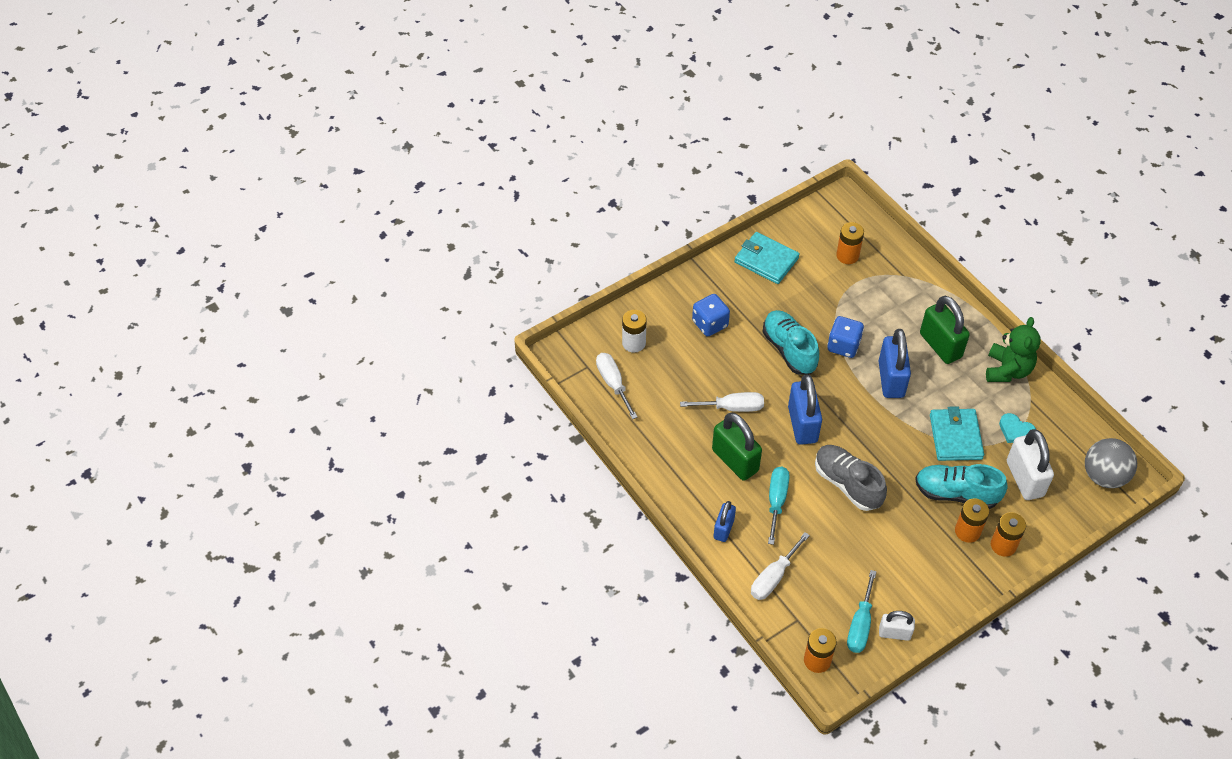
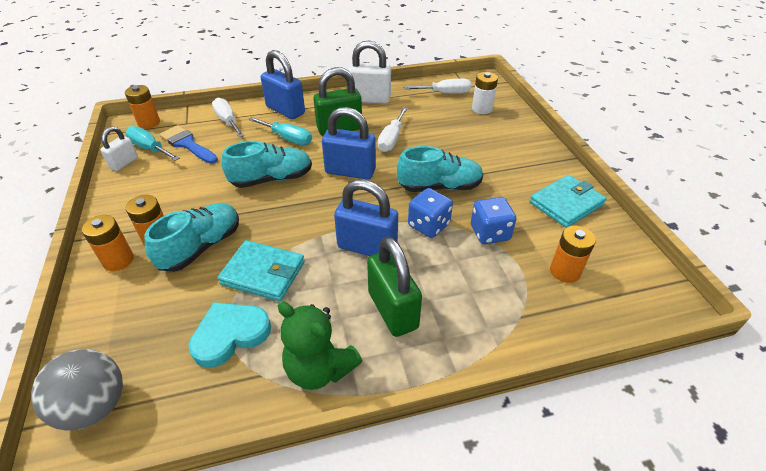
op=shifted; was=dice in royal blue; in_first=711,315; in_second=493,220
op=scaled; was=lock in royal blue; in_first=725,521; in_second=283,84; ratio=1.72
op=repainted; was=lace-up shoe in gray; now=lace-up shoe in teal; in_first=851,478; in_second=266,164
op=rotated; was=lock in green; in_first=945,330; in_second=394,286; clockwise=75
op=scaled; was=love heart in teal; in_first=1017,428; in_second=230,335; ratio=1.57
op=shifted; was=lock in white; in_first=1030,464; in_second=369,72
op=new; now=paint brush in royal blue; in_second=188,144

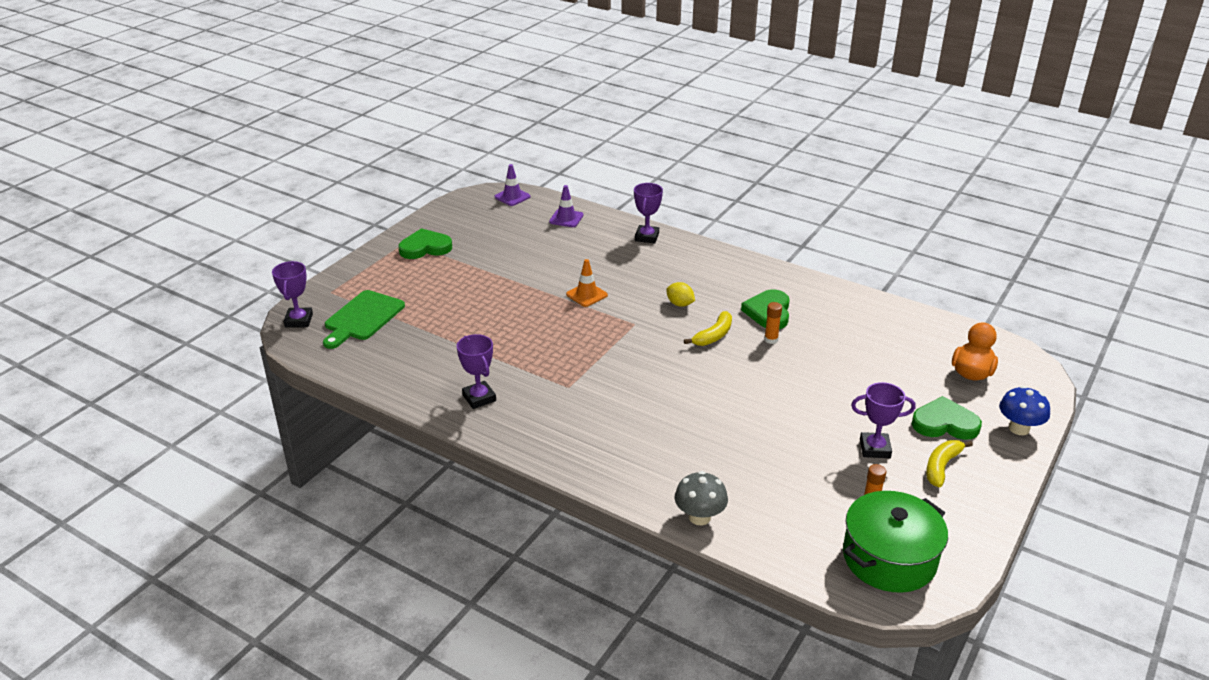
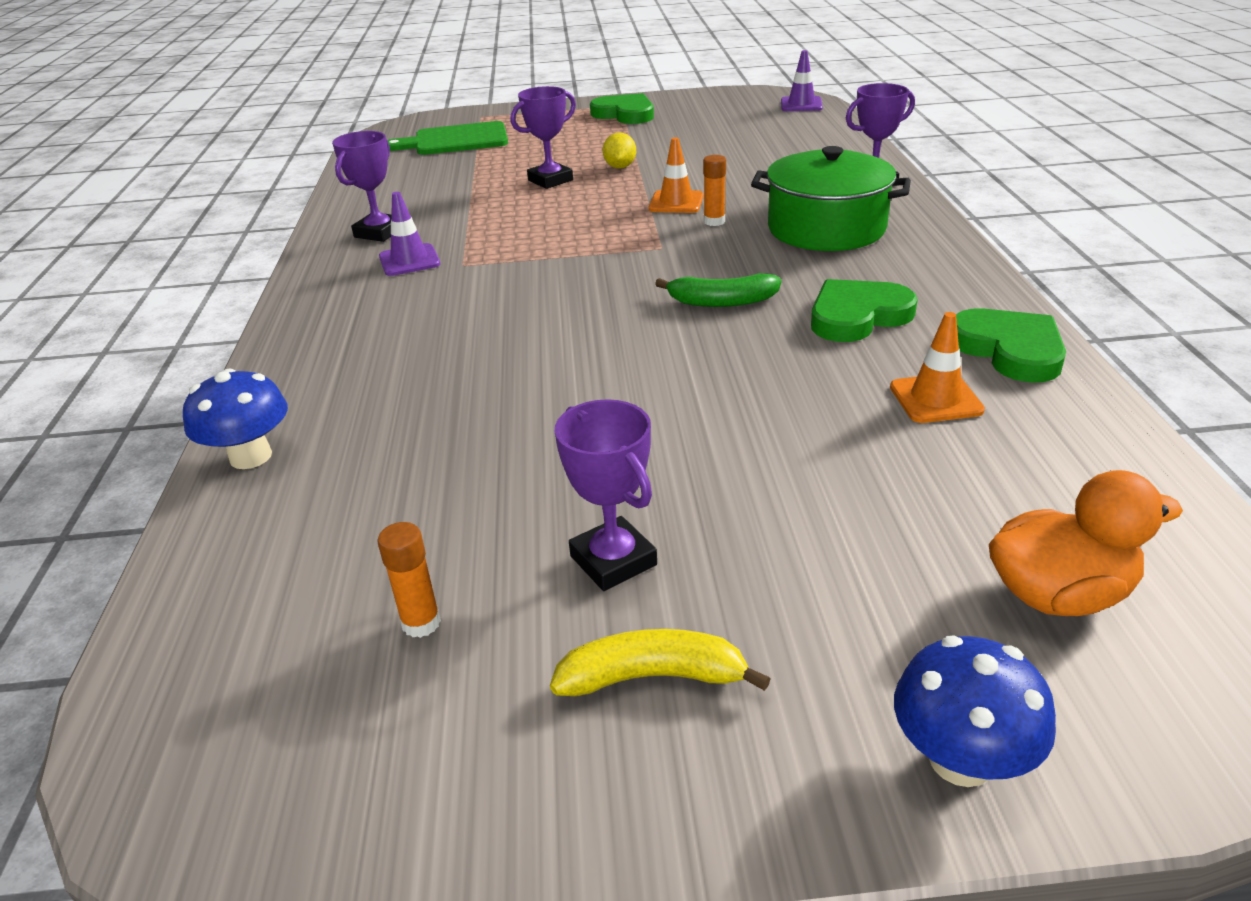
op=shifted; was=award cup in violet; in_first=292,294; in_second=543,137
op=shifted; was=road cone in violet; in_first=566,206; in_second=409,234
op=shifted; was=toy lemon in bright yellow; in_first=680,294; in_second=619,150
op=repainted; was=fungus in gray; now=fungus in royal blue; in_first=701,498; in_second=235,419
op=repainted; was=banana in bright yellow; now=banana in green; in_first=708,328; in_second=718,290
op=shifted; was=stick of glue in bright orange; in_first=773,323; in_second=714,190
op=shifted; was=stockpot in green; in_first=895,542; in_second=831,198
op=shifted; was=love heart in green; in_first=947,418; in_second=1011,345
op=new; now=road cone in bright orange; in_second=937,367

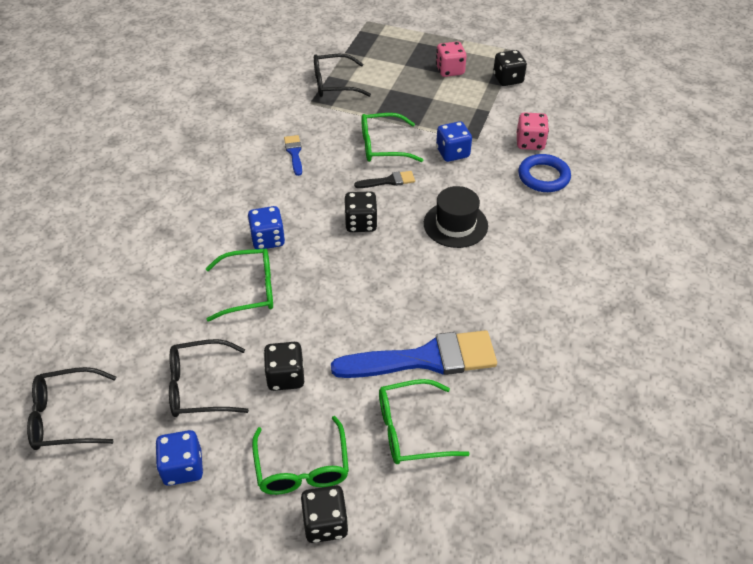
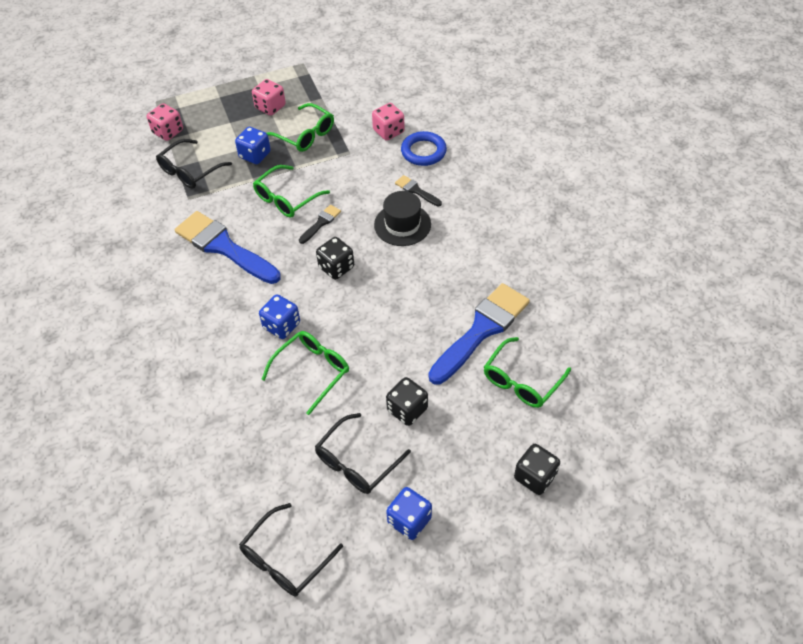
op=shifted; was=eyeglasses in green; in_first=300,455; in_second=300,127
op=scaled; was=paint brush in royal blue; in_first=293,155; in_second=228,247; ratio=2.22
op=shifted; was=dice in royal blue; in_first=454,141; in_second=253,145
op=gone; was=dice in black; in_first=510,68
op=new; now=dice in rose-pink; in_second=165,122
op=new; now=paint brush in black; in_second=418,190

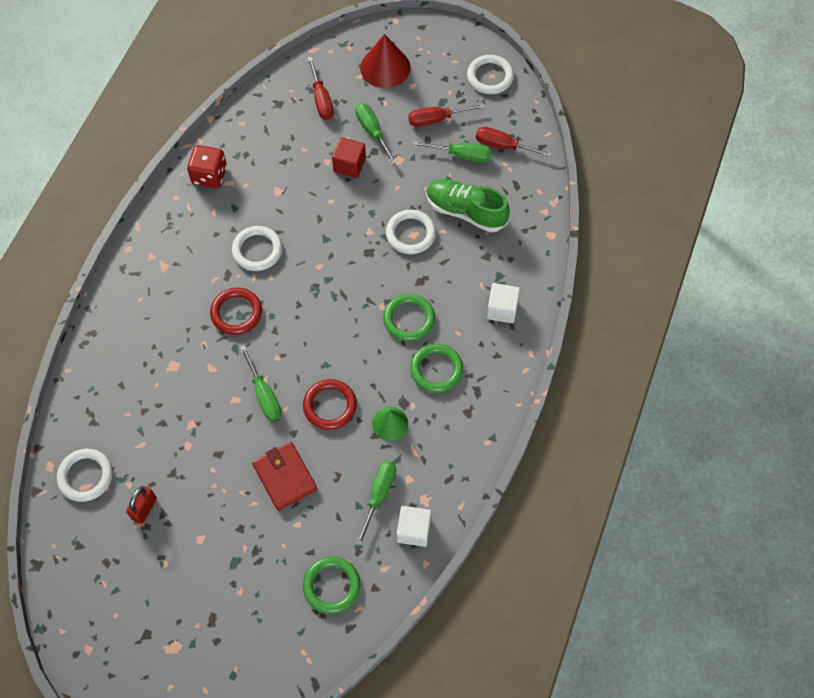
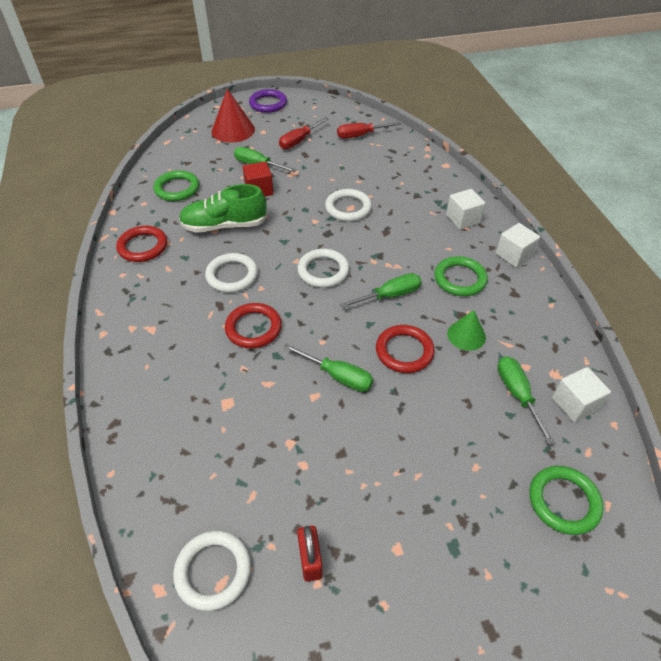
op=swapped; was=dice in scarlet; now=torus in scarlet; in_first=207,166; in_second=141,244
op=gone; was=billfold in scarlet; in_first=284,476
op=gone; was=hand screwdriver in scarlet; in_first=321,88
op=shifted; was=torus in green; in_first=409,317; in_second=176,185
op=shifted; was=hand screwdriver in green; in_first=452,151; in_second=381,290
op=shifted; was=lace-up shoe in green; in_first=468,205; in_second=223,208
op=shifted; was=torus in white; in_first=490,74; in_second=323,268
op=new; now=torus in violet; in_second=268,101
op=new; now=cube in white; in_second=518,245

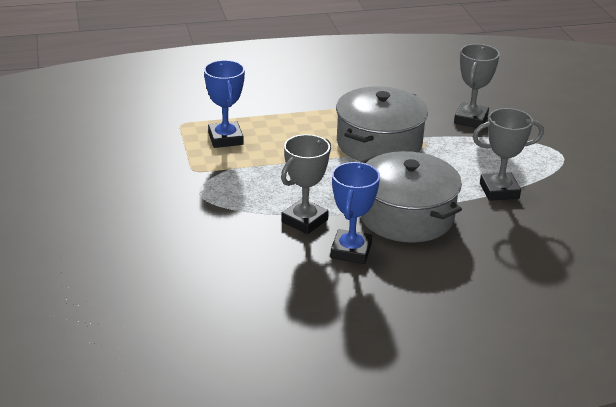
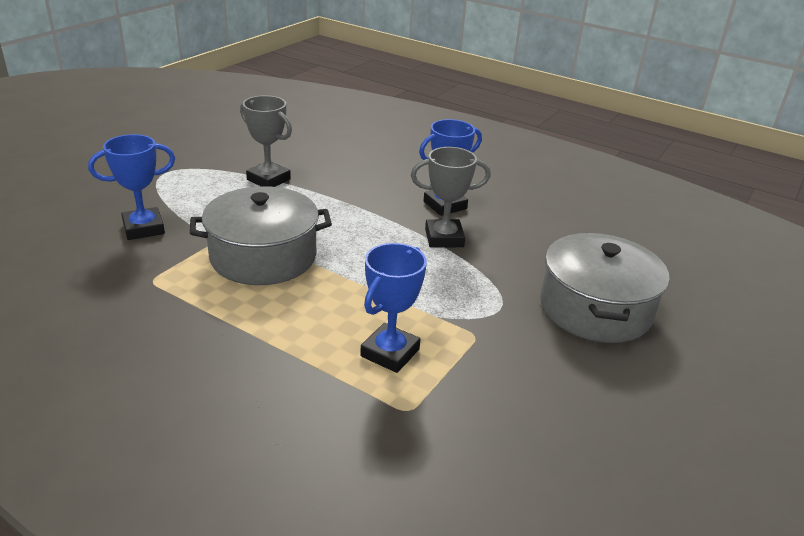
op=shifted; was=stockpot in gray; in_first=411,197; in_second=605,288
op=repainted; was=award cup in gray; now=award cup in royal blue; in_first=477,86; in_second=131,187

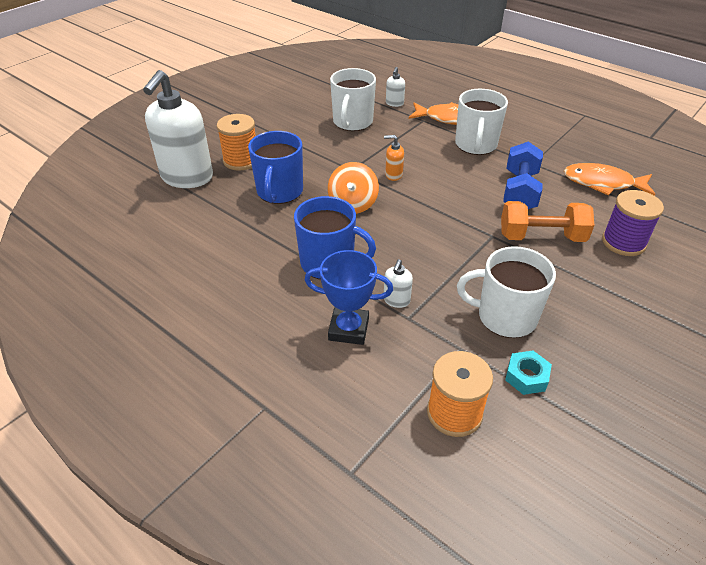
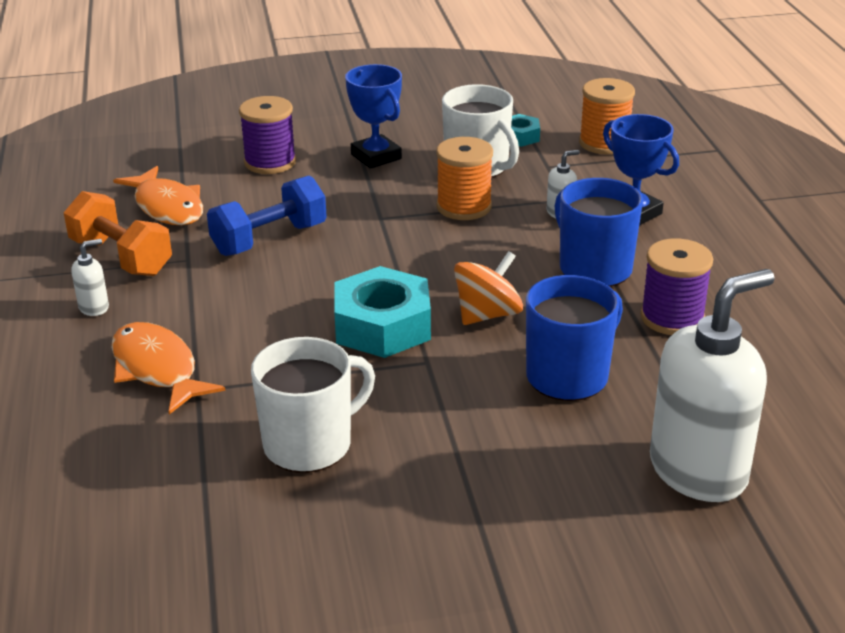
op=shifted; was=reel of thread in bright orange; in_first=236,142; in_second=464,178
op=swapped; was=soap pump in bright orange; now=hexagon nut in teal; in_first=394,158; in_second=382,312
op=shifted; was=soap pump in white; in_first=395,87; in_second=90,277
op=gone; was=mug in white; in_first=481,122
op=shifted; was=dumbbell in bright orange; in_first=547,221; in_second=118,233
op=new; now=award cup in royal blue; in_second=373,116
op=new; now=reel of thread in violet; in_second=676,286

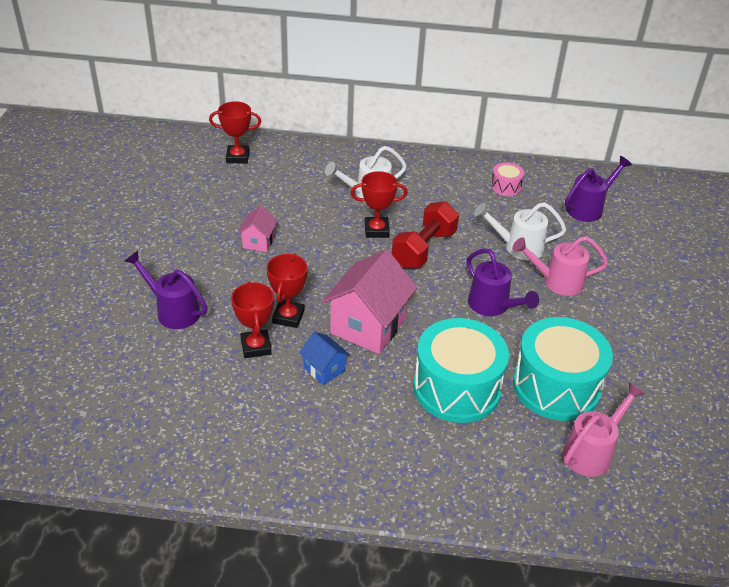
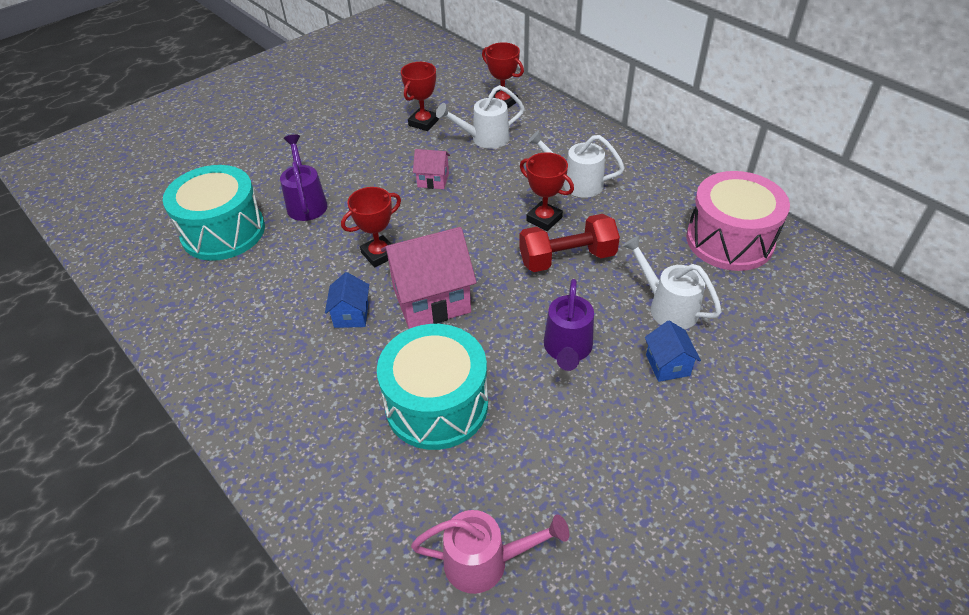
op=shifted; was=award cup in scarlet; in_first=252,319; in_second=420,96
op=rotated; was=house in rose-pink; in_first=258,229; in_second=431,169; clockwise=45
op=scaled; was=snare drum in rose-pink; in_first=507,179; in_second=738,221; ratio=2.25
op=swapped; was=sprinkling can in rose-pink; now=house in royal blue; in_first=560,266; in_second=673,351
op=shifted; was=snare drum in teal; in_first=563,369; in_second=214,213
op=gone; was=sprinkling can in violet; in_first=598,189
op=new; now=sprinkling can in white; in_second=480,117

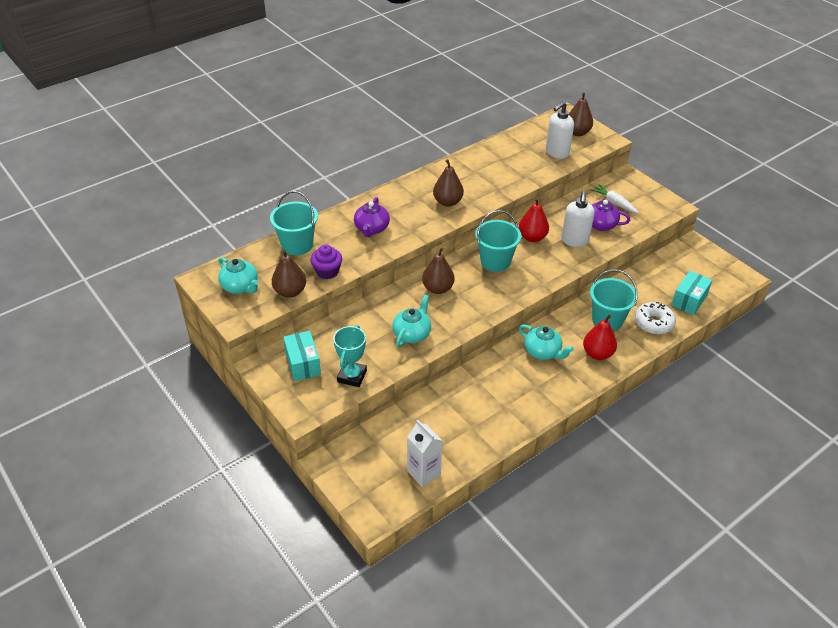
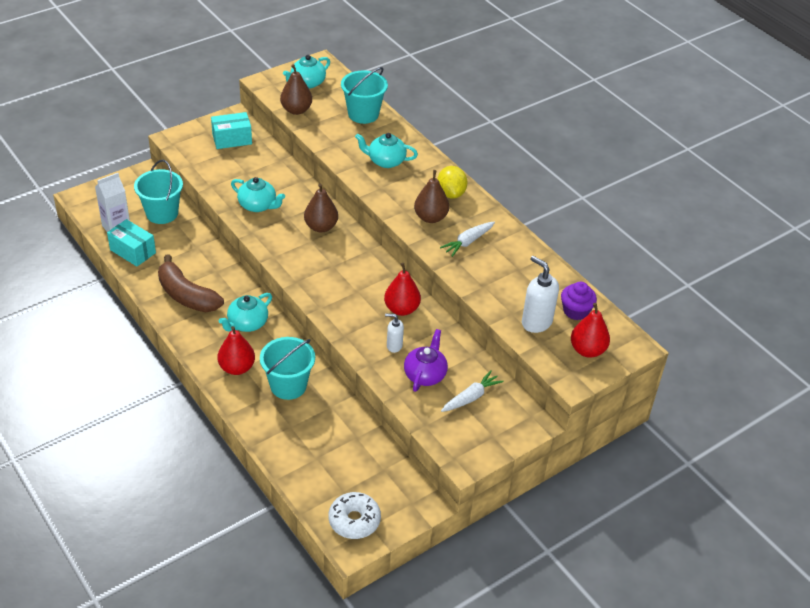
op=shifted; was=fairy cake in violet; in_first=326,261; in_second=579,301
op=gone; was=award cup in teal; in_first=350,356
op=repainted; was=china teapot in violet; now=china teapot in teal; in_first=372,217; in_second=386,150
op=shifted; was=bucket in teal; in_first=498,241; in_second=158,192
op=scaled; was=soap pump in white; in_first=578,219; in_second=394,333; ratio=0.57
op=repainted; was=pear fruit in russet; now=pear fruit in scarlet; in_first=580,114; in_second=590,330
op=shifted; was=donut in white; in_first=655,318; in_second=355,515
op=shifted; was=parcel in teal; in_first=691,293; in_second=131,242
op=new; now=banana in russet; in_second=191,283
op=new; now=toy lemon in bright yellow; in_second=452,182
op=new; now=carrot in white; in_second=467,239

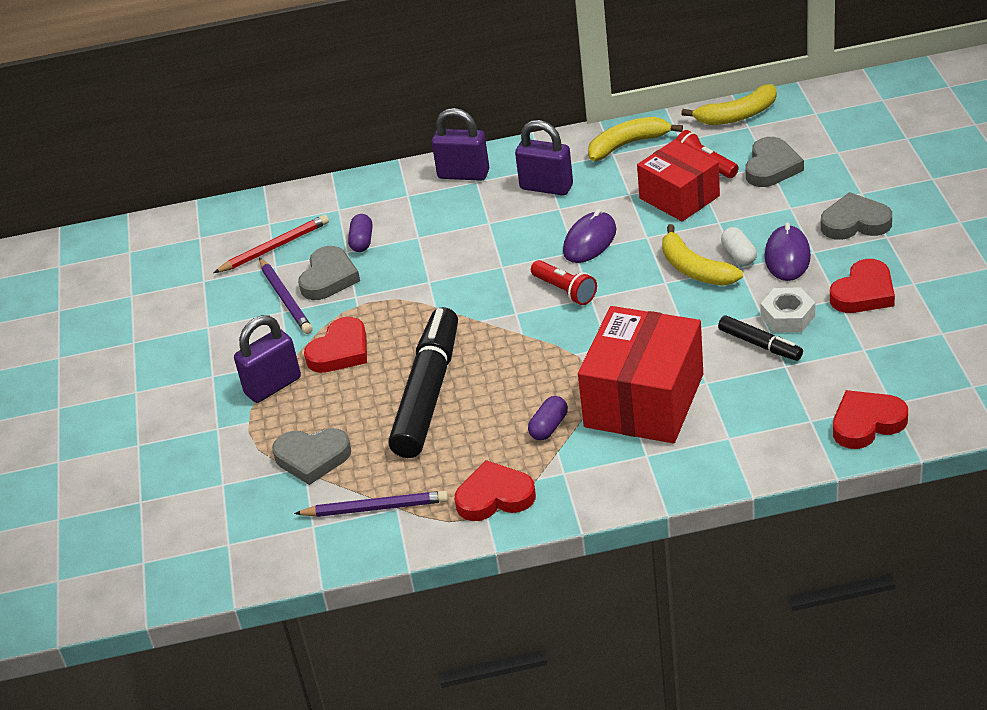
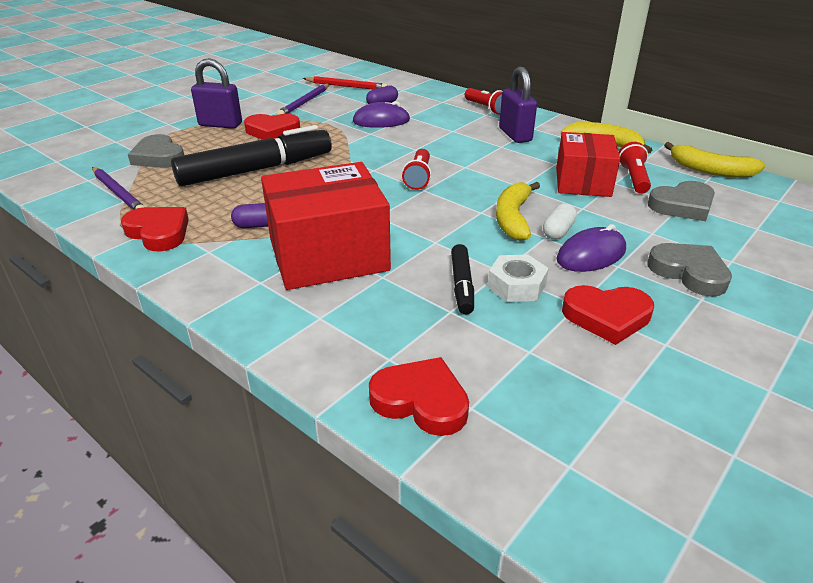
op=gone; was=love heart in gray; in_first=329,273
op=swapped; was=lock in violet; now=flashlight in scarlet; in_first=460,144; in_second=484,101
op=shifted; was=PC mouse in violet; in_first=589,236; in_second=381,114

